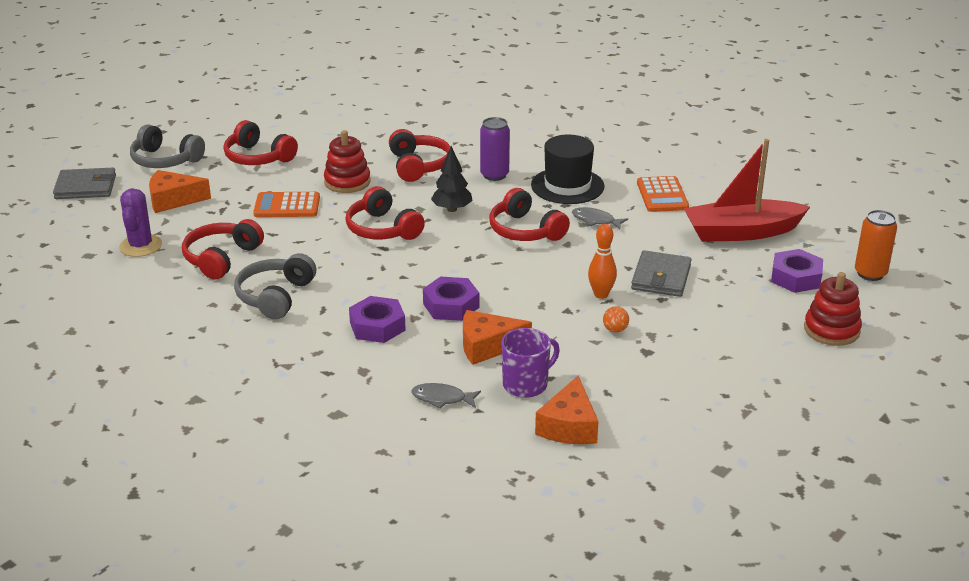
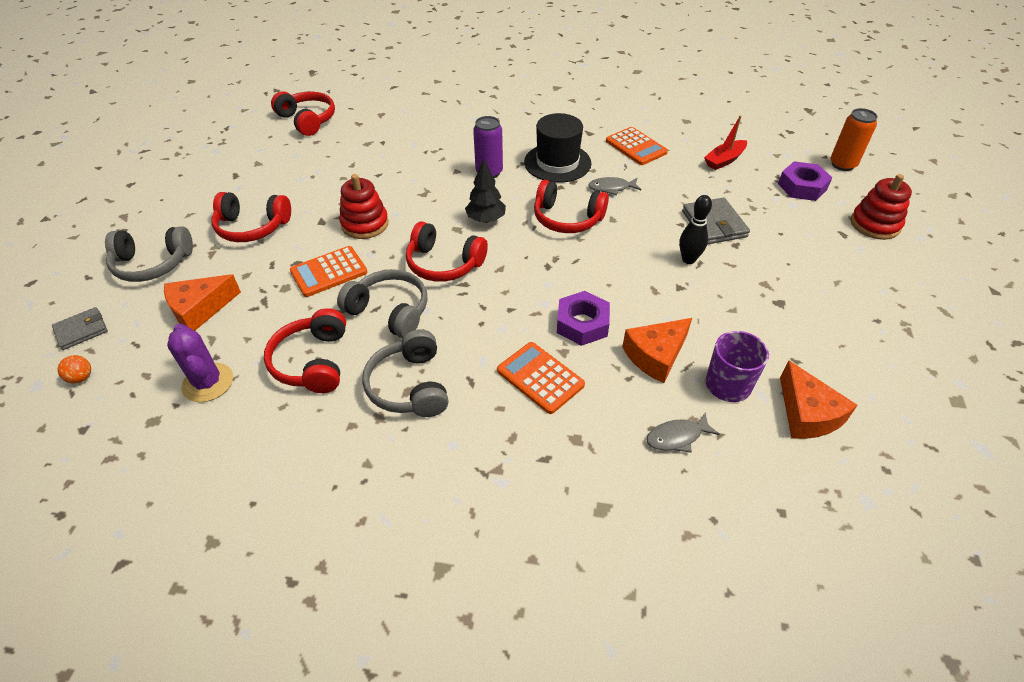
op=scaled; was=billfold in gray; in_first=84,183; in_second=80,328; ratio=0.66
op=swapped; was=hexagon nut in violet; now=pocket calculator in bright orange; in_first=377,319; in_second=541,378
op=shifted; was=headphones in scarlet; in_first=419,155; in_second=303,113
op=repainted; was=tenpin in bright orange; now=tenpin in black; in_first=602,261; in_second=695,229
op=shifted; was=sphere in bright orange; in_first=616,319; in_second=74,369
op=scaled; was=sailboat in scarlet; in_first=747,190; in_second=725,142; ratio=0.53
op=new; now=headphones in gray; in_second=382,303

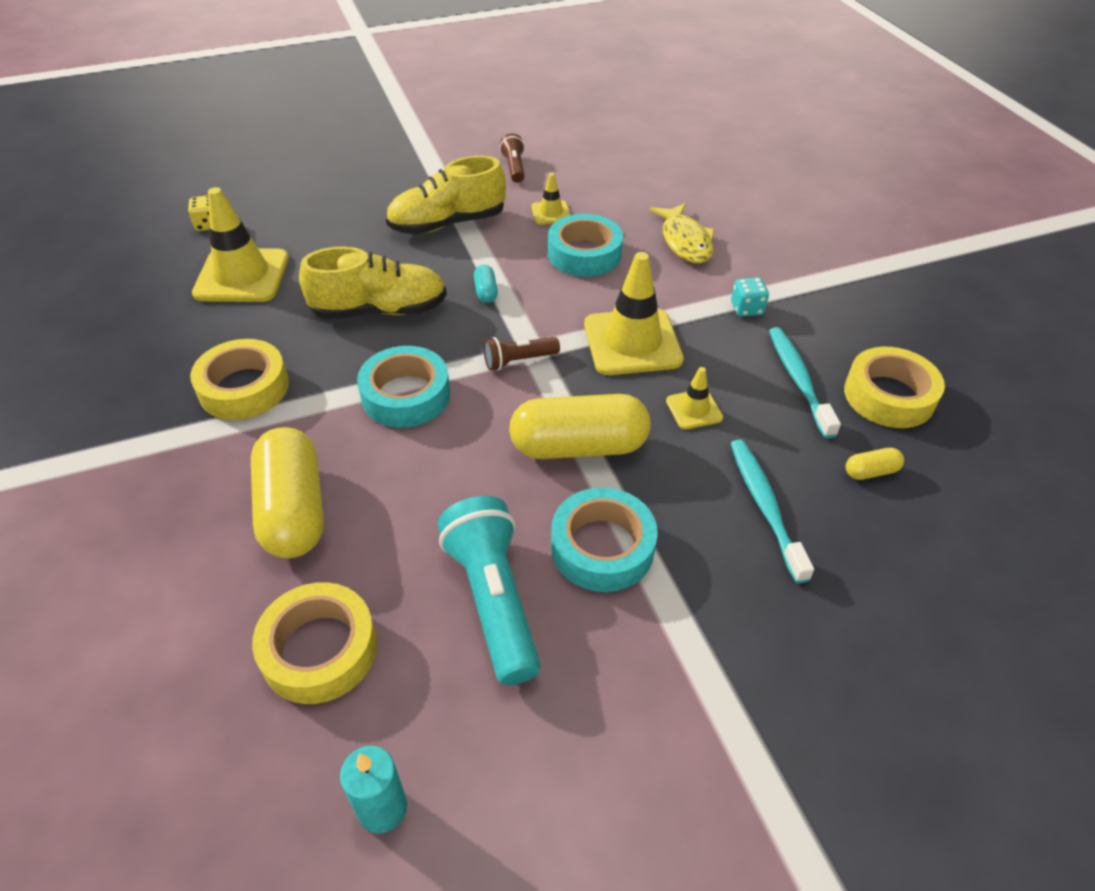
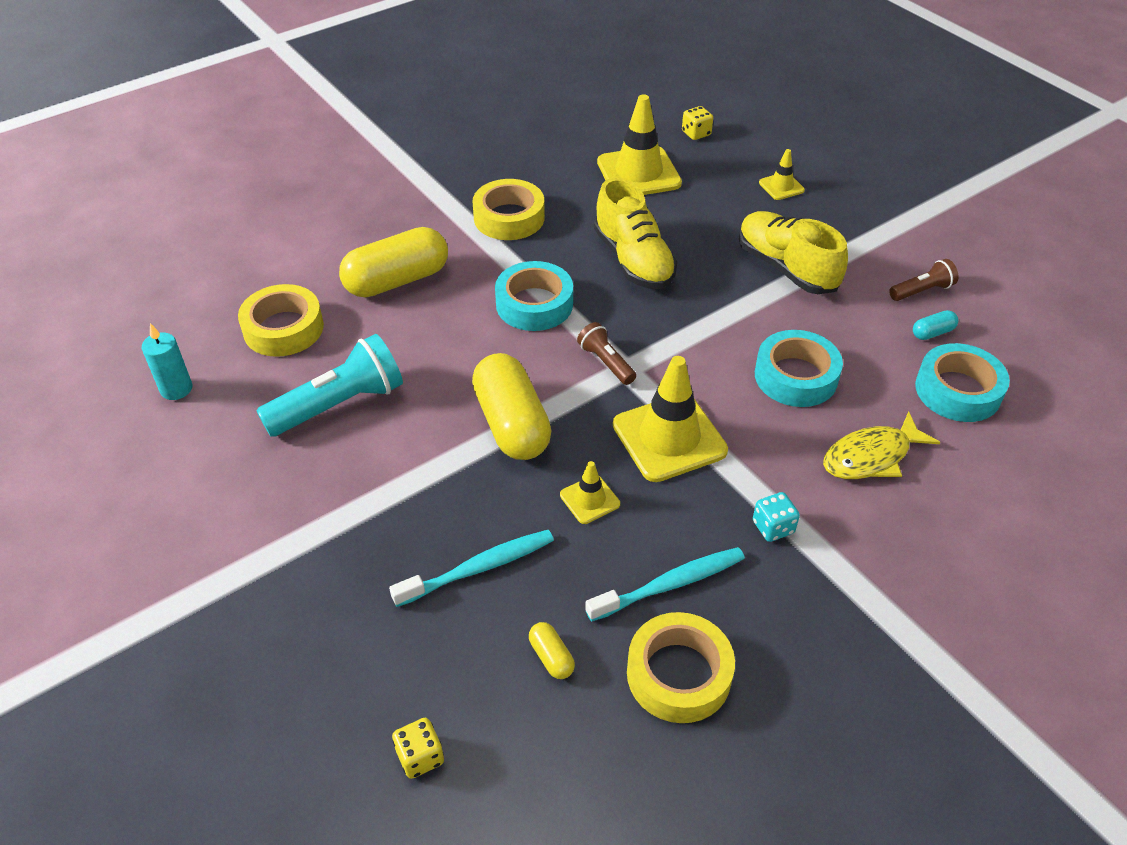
op=shifted; was=capsule in teal; in_first=486,284; in_second=935,325
op=shifted; was=road cone in bright yellow; in_first=550,199; in_second=782,174
op=shifted; was=roll of tape in teal; in_first=604,539; in_second=962,382
op=new; now=dice in bright yellow; in_second=418,748

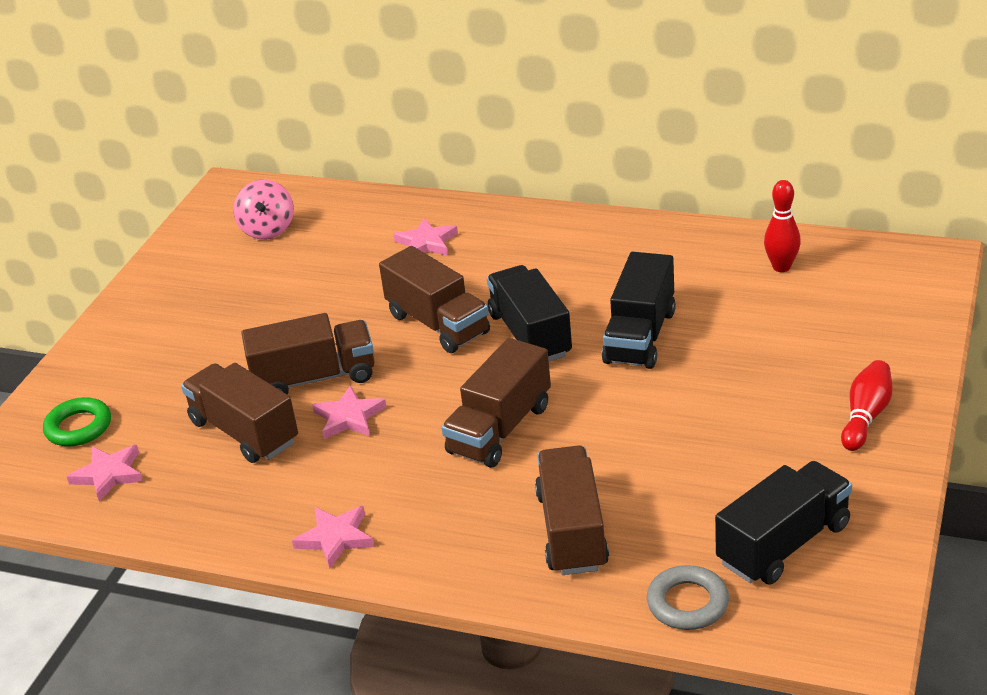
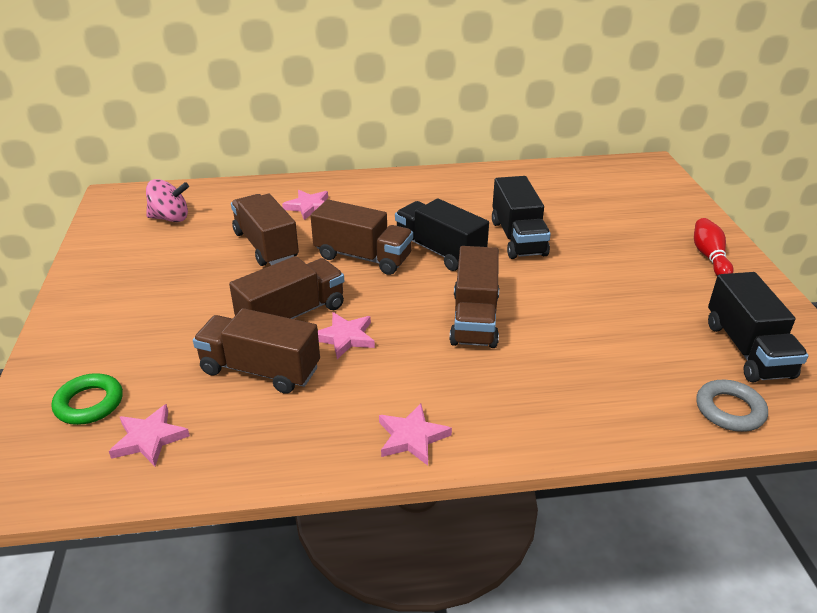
op=rotated; was=toy top in rose-pink; in_first=264,210; in_second=167,200; clockwise=-60
op=shifted; was=lorry in russet; in_first=572,510; in_second=265,230
op=rotated; was=lorry in black; in_first=783,522; in_second=758,327; clockwise=150
op=gone; was=tenpin in scarlet; in_first=782,226

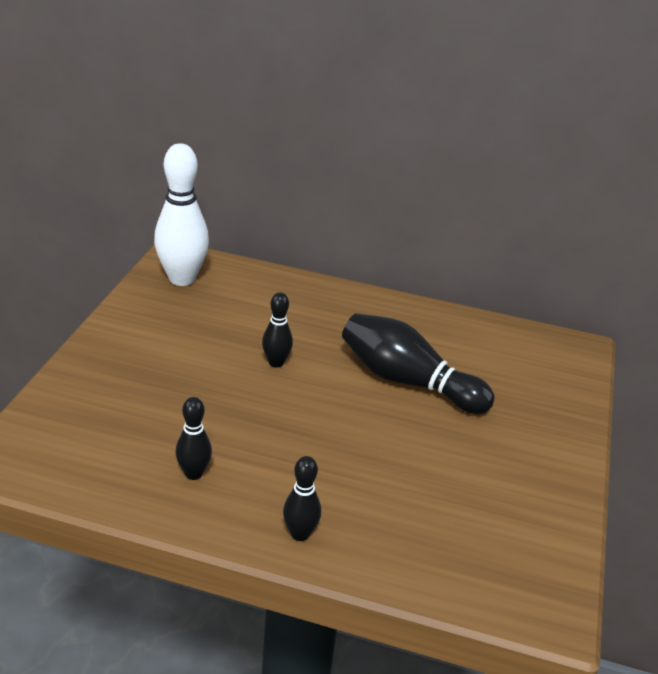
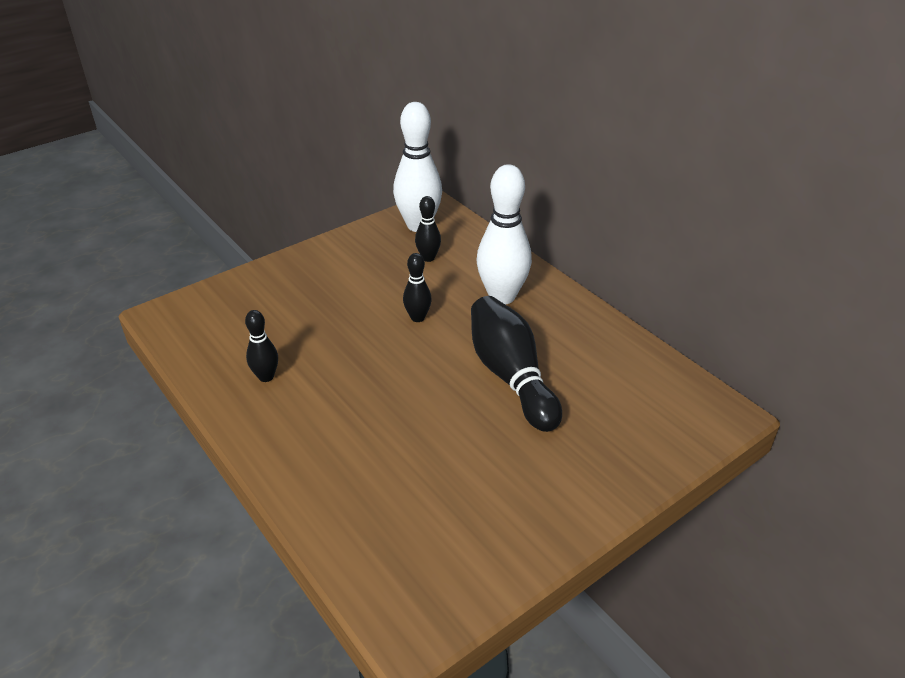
op=shifted; was=tenpin in black; in_first=302,498; in_second=428,229
op=new; now=tenpin in white; in_second=504,234

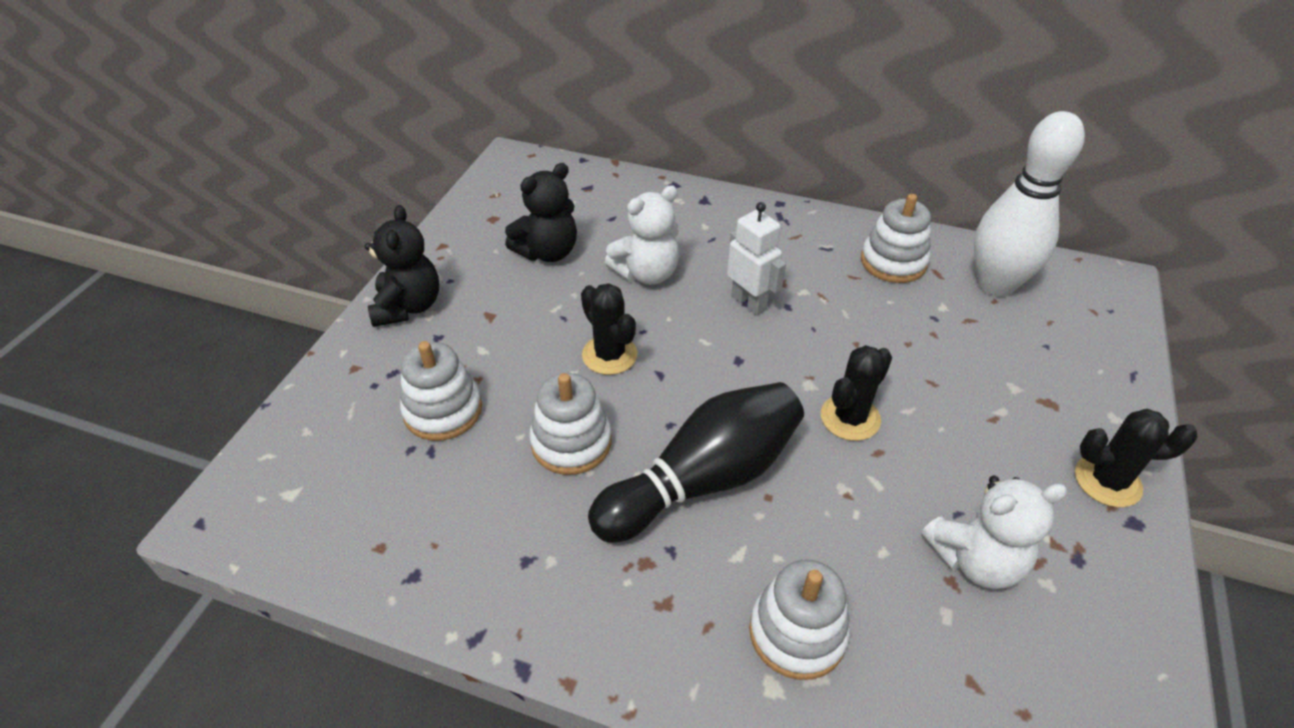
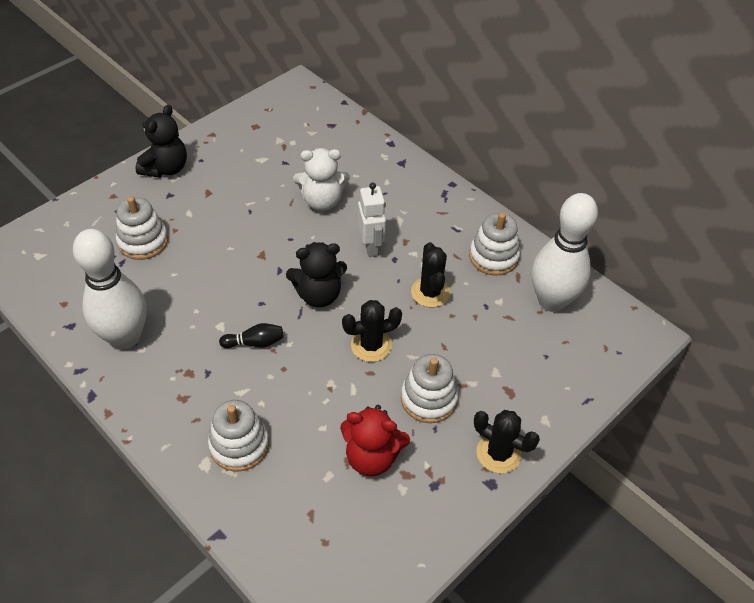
op=shifted; was=teddy bear in black; in_first=541,212; in_second=316,274
op=shifted; was=stacking rings in white; in_first=570,424; in_second=430,388
op=shifted; was=prickly plant in black; in_first=609,329; in_second=430,274
op=scaled; was=tenpin in black; in_first=696,462; in_second=251,335; ratio=0.42
op=repainted; was=teddy bear in white; now=teddy bear in scarlet; in_first=994,532; in_second=375,440
op=new; now=tenpin in white; in_second=110,289

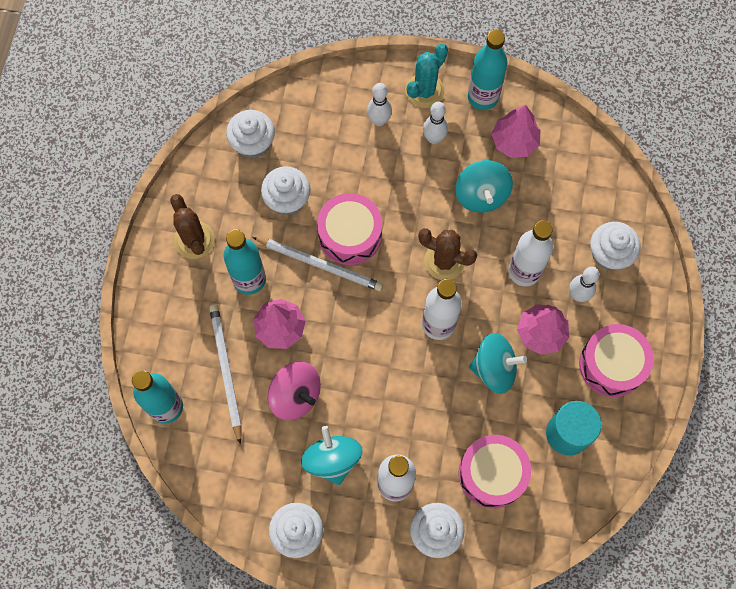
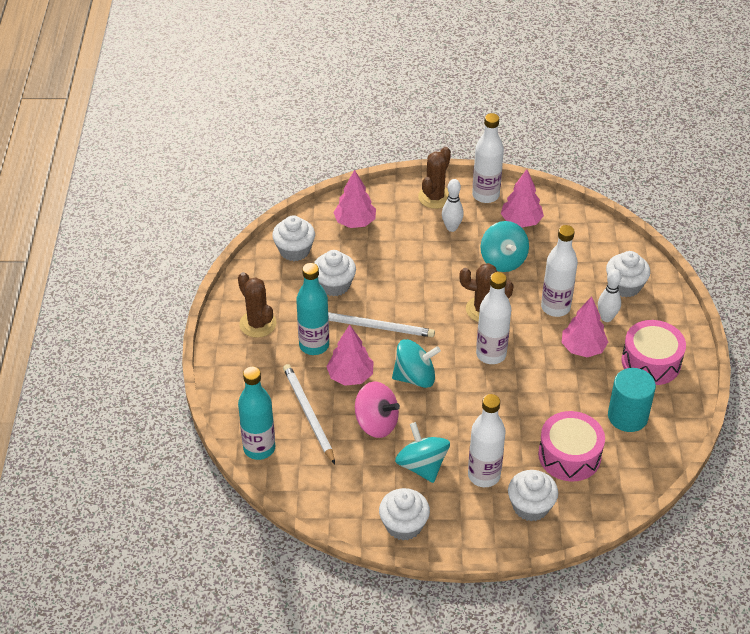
op=gone; was=snare drum in rose-pink; in_first=349,229
op=gone; was=tenpin in white; in_first=379,104
op=repainted; was=prickly plant in teal; now=prickly plant in russet; in_first=427,76; in_second=434,178
op=repainted; was=flask in teal; now=flask in white; in_first=488,70; in_second=488,158
op=shifted; was=toy top in teal; in_first=498,363; in_second=416,363
op=new; now=tree in rose-pink; in_second=354,199

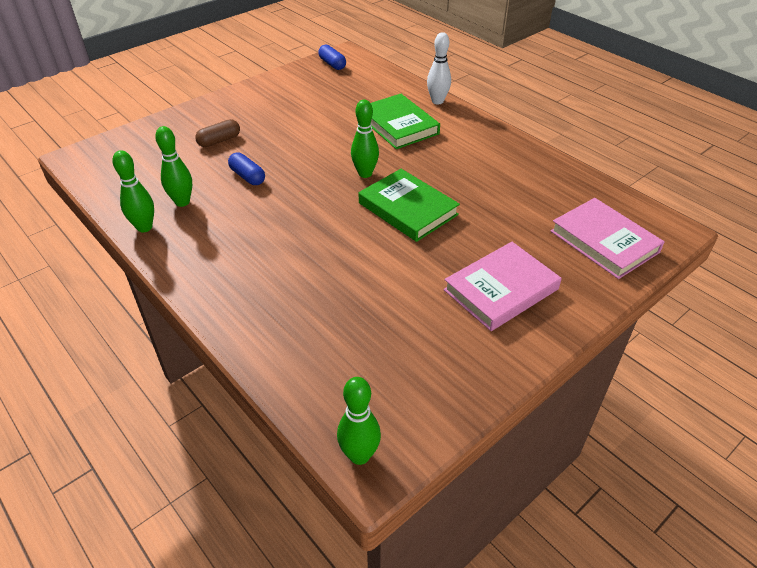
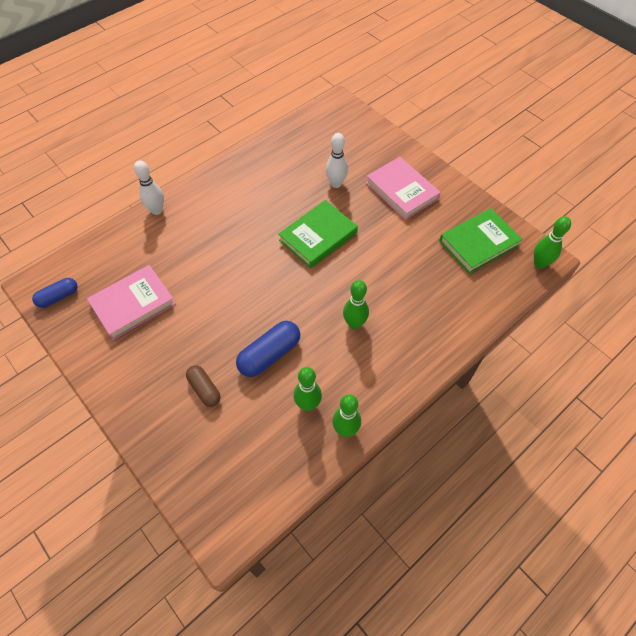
op=scaled; was=capsule in royal blue; in_first=246,168; in_second=268,349; ratio=1.57
op=shifted; was=tenpin in green; in_first=365,139; in_second=356,304
op=shifted; was=book in green; in_first=405,121; in_second=481,241
op=shifted; was=book in rose-pink; in_first=608,238; in_second=131,302
op=new; now=tenpin in white; in_second=337,160

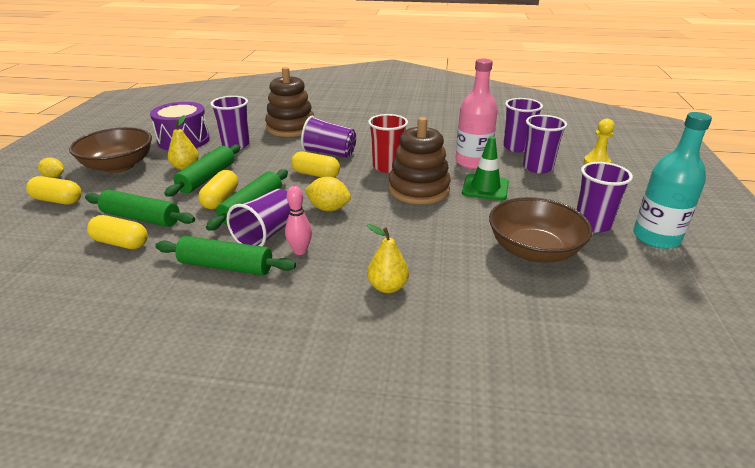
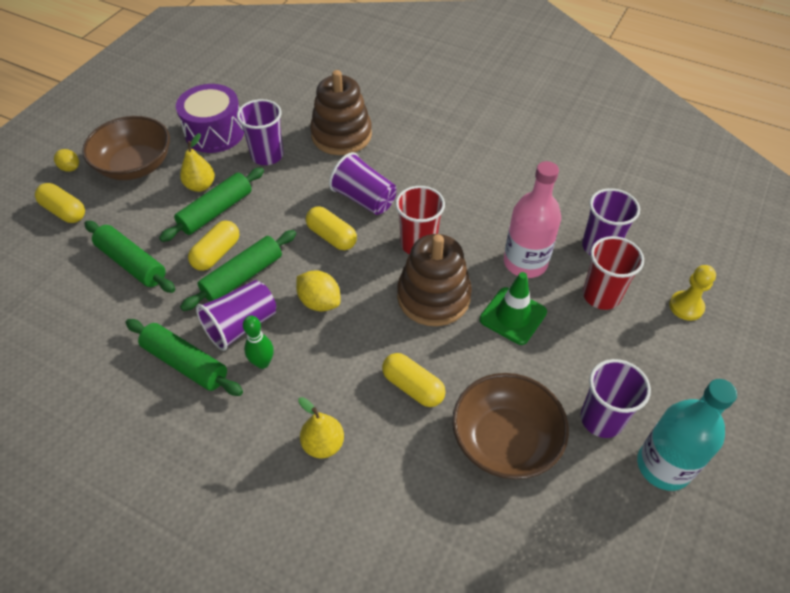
op=shifted; was=capsule in bright yellow; in_first=117,232; in_second=414,380
op=repainted; was=tenpin in rose-pink; now=tenpin in green; in_first=298,220; in_second=258,342
op=repainted; was=beaker in violet; now=beaker in scarlet; in_first=545,144; in_second=613,273

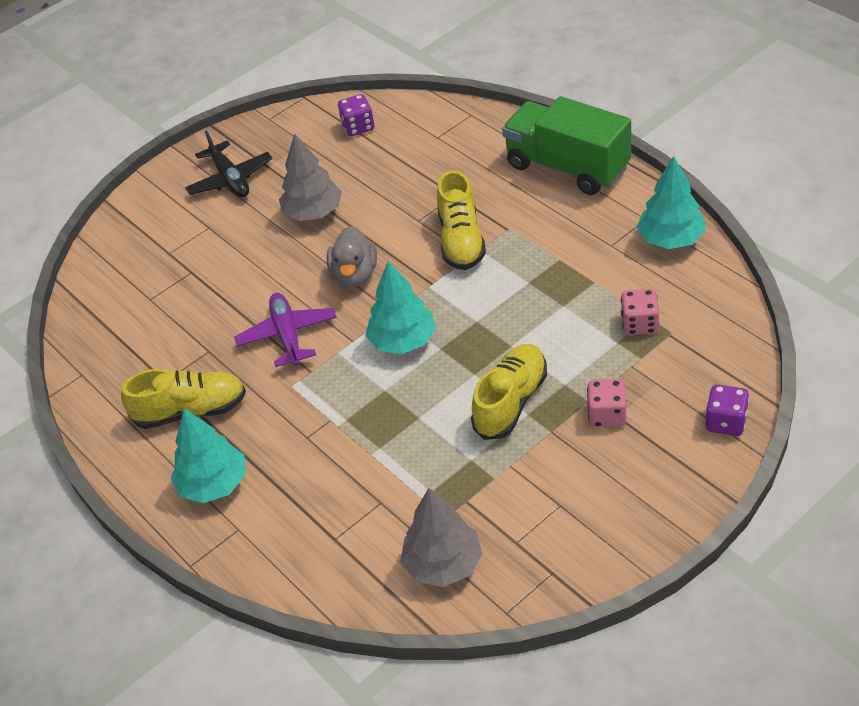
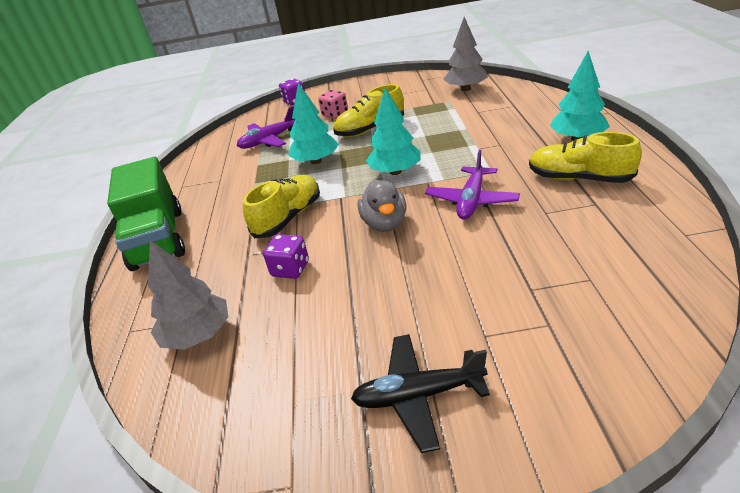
op=rotated; was=toy plane in black; in_first=229,163; in_second=420,393; clockwise=-105
op=shifted; was=tree in gray; in_first=310,177; in_second=188,295
op=rotated; was=toy duck in gray; in_first=352,256; in_second=382,206; clockwise=135
op=shifted; was=dice in violet; in_first=356,115; in_second=286,256
op=swapped; was=dice in rose-pink; now=toy plane in violet; in_first=640,312; in_second=266,127
op=shifted; was=tree in teal; in_first=671,202; in_second=313,123

